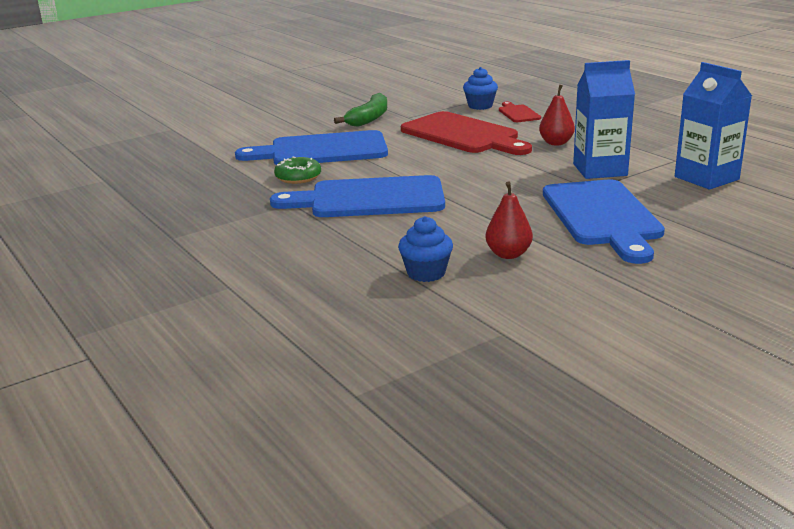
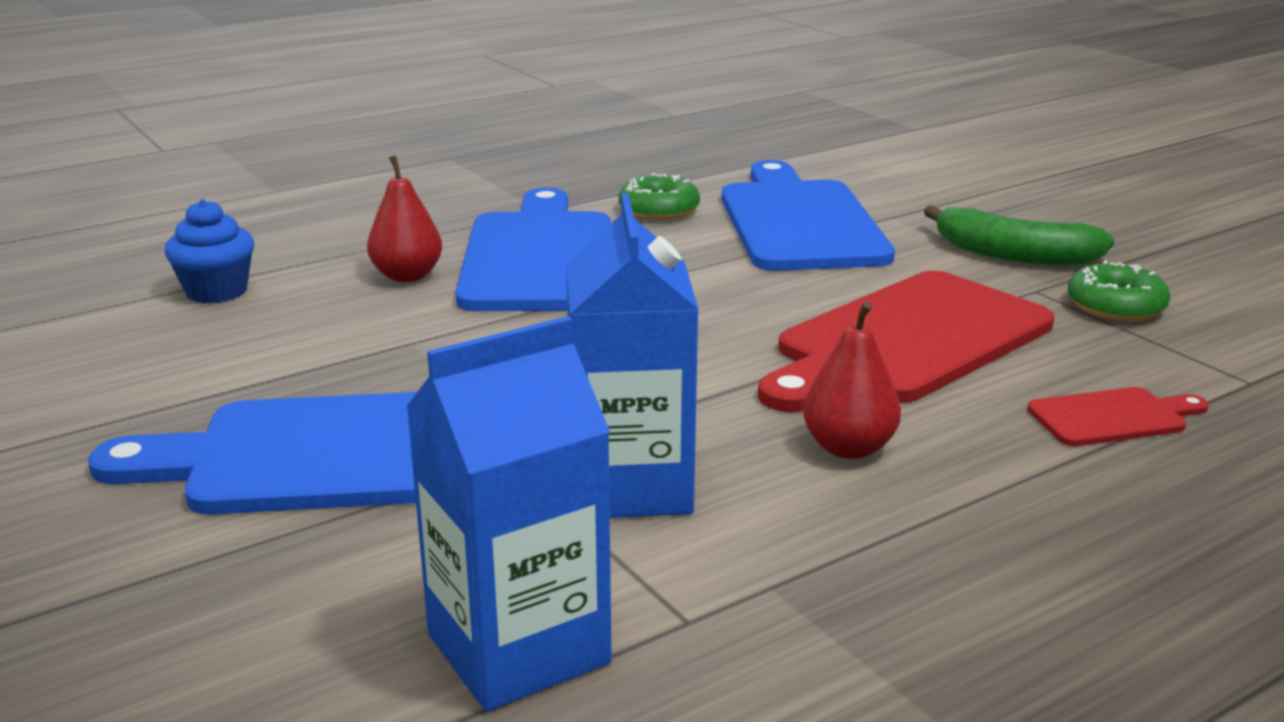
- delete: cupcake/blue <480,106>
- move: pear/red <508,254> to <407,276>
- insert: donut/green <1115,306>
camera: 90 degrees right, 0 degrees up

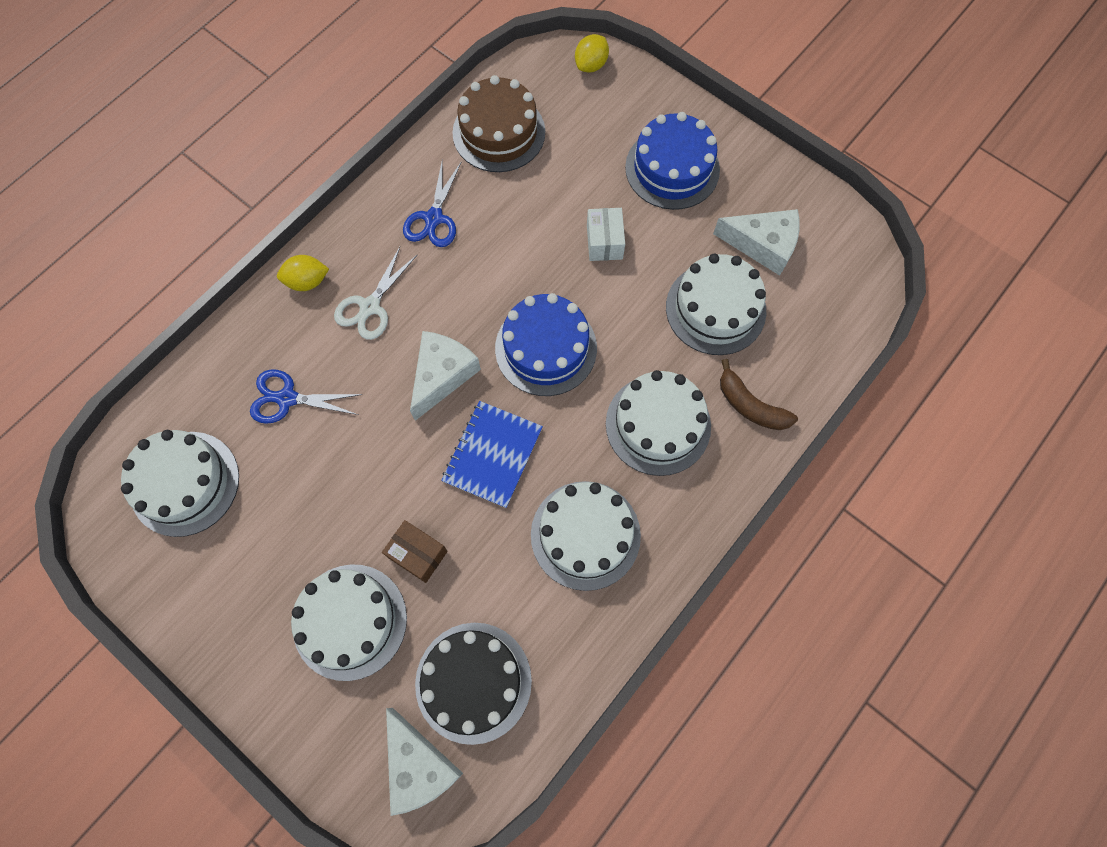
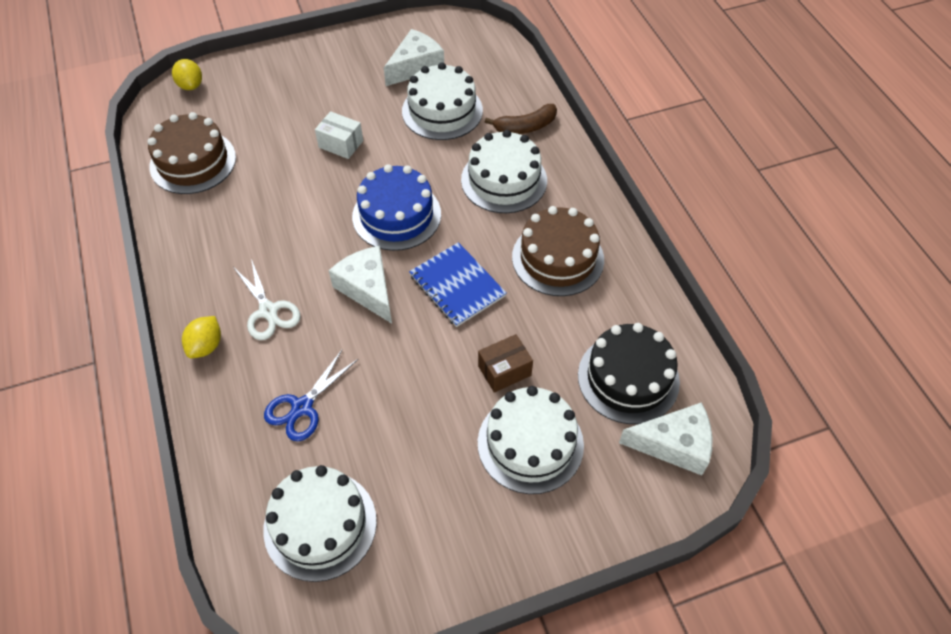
- delete: scissors/blue <434,218>
- recolor: cake/white <585,535> to cake/brown <558,258>
- delete: cake/blue <672,168>
camera: 60 degrees left, 15 degrees down

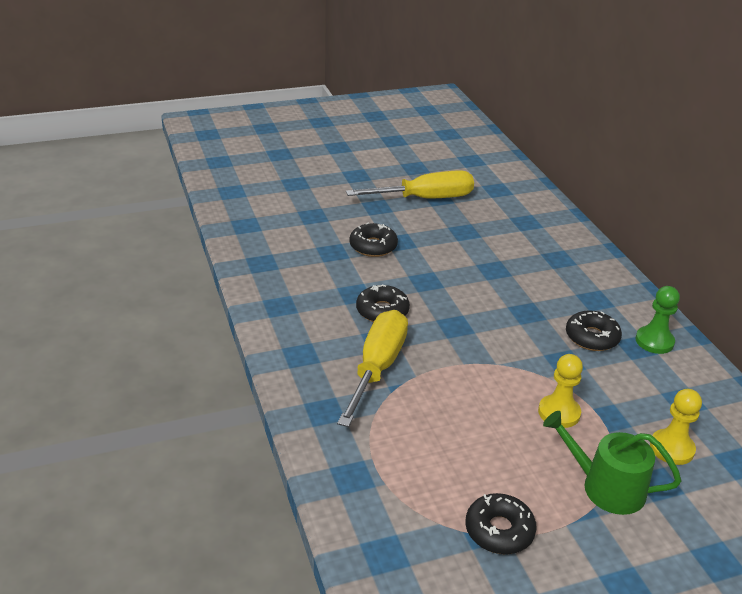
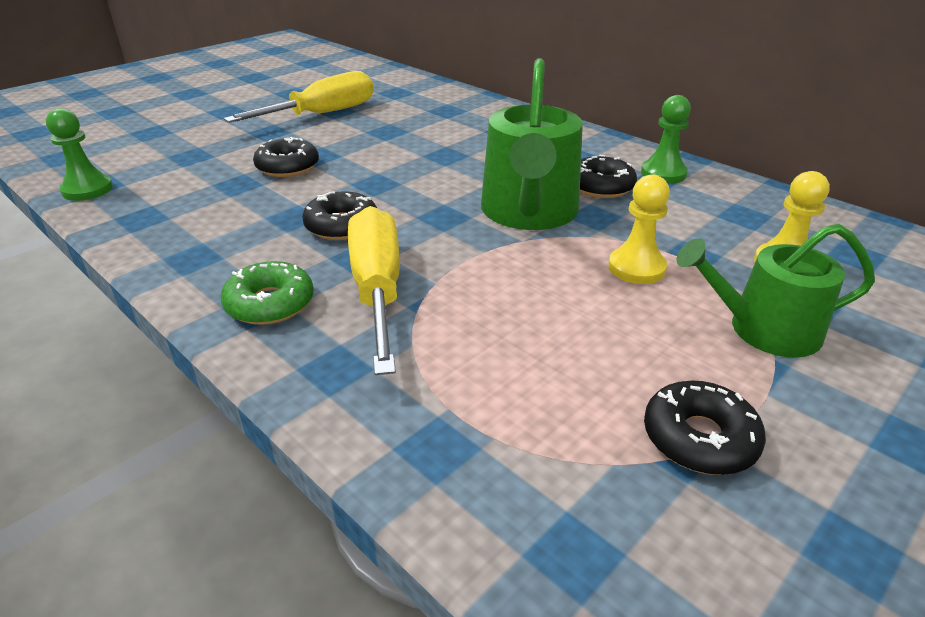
- insert: pawn/green <87,190>
- insert: donut/green <270,304>
- insert: watering can/green <529,213>
camera: 25 degrees left, 0 degrees up

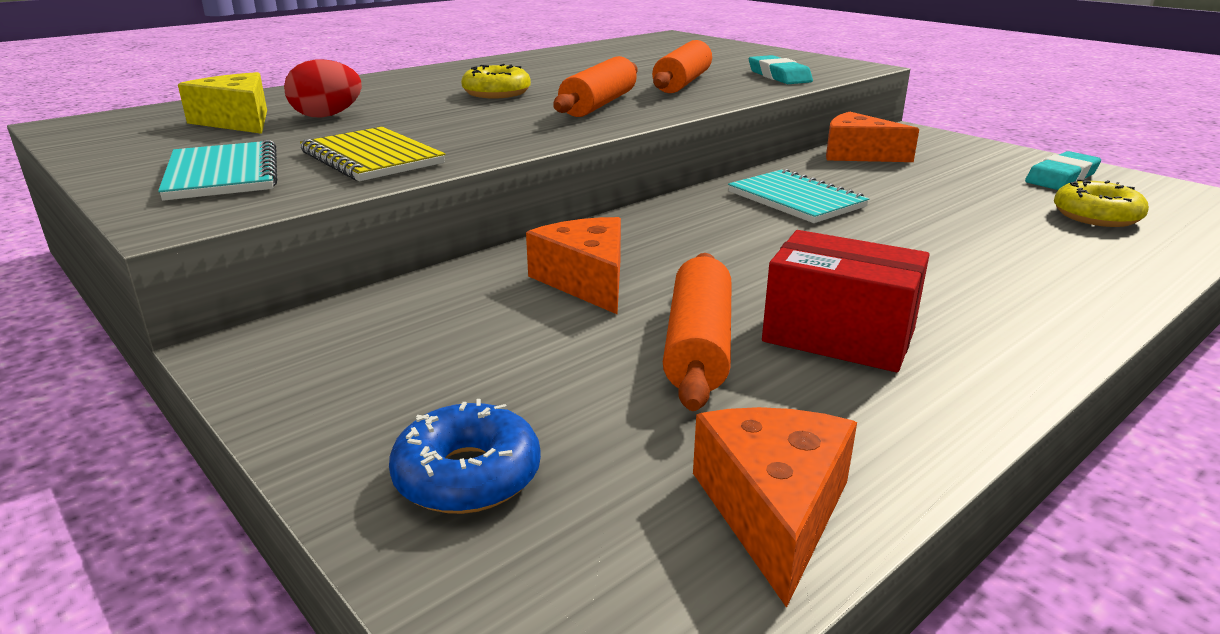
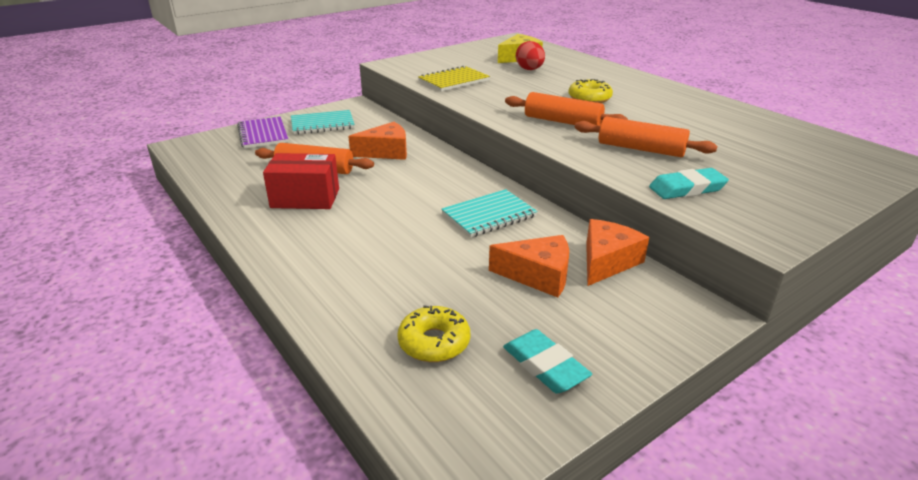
- move: notebook/turquoise <223,174> to <322,124>
- replace: donut/blue <467,475> to notebook/purple <263,134>
- move: cheese/orange <773,510> to <538,275>
- rotate: box/red <838,336> = <305,198> 60 degrees clockwise
camera: 95 degrees right, 5 degrees up

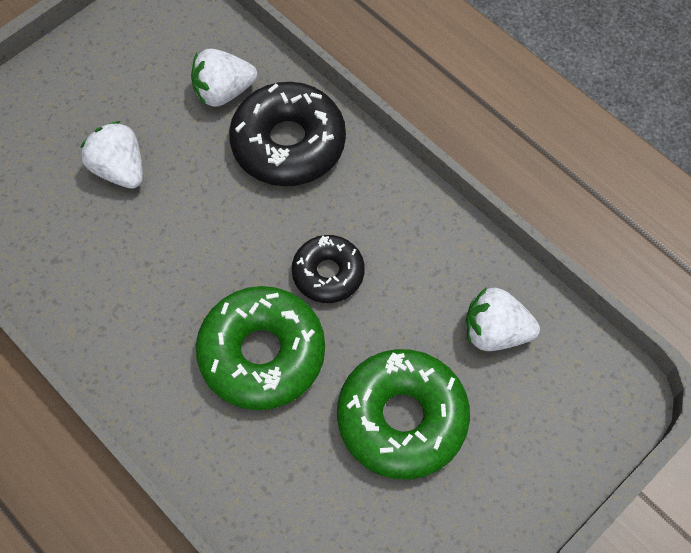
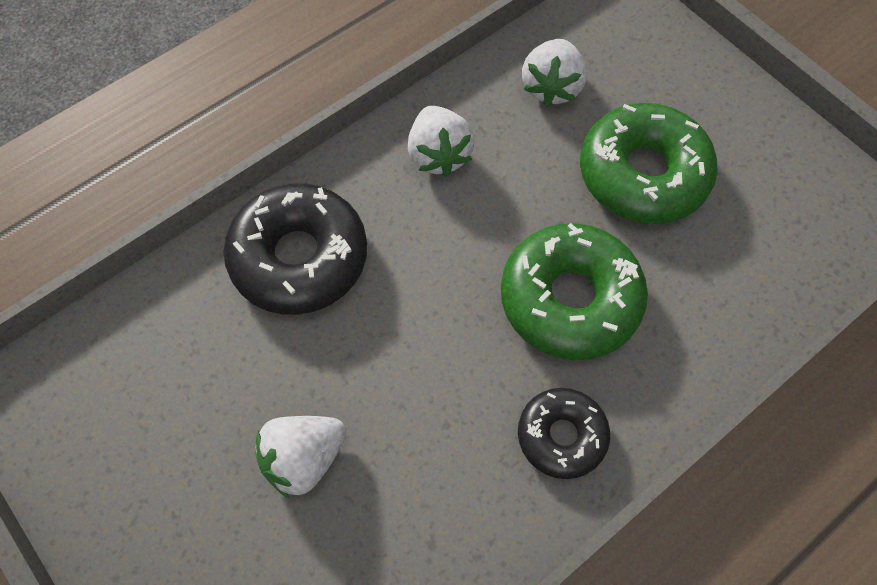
- move: strawberry/white <223,92> to <438,155>
- move: donut/black <328,273> to <561,436>
camera: 85 degrees left, 0 degrees up

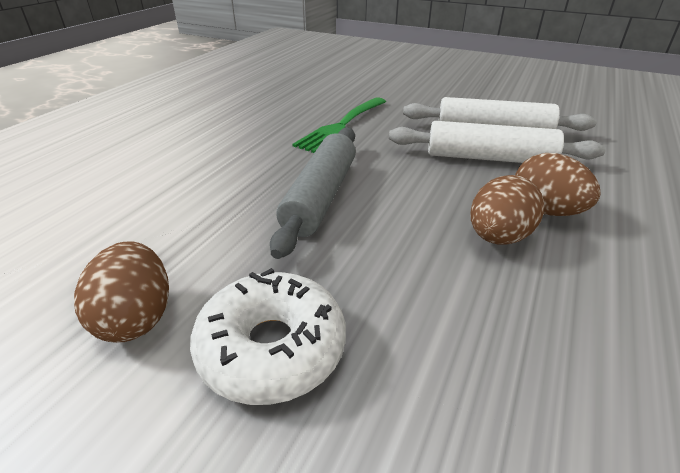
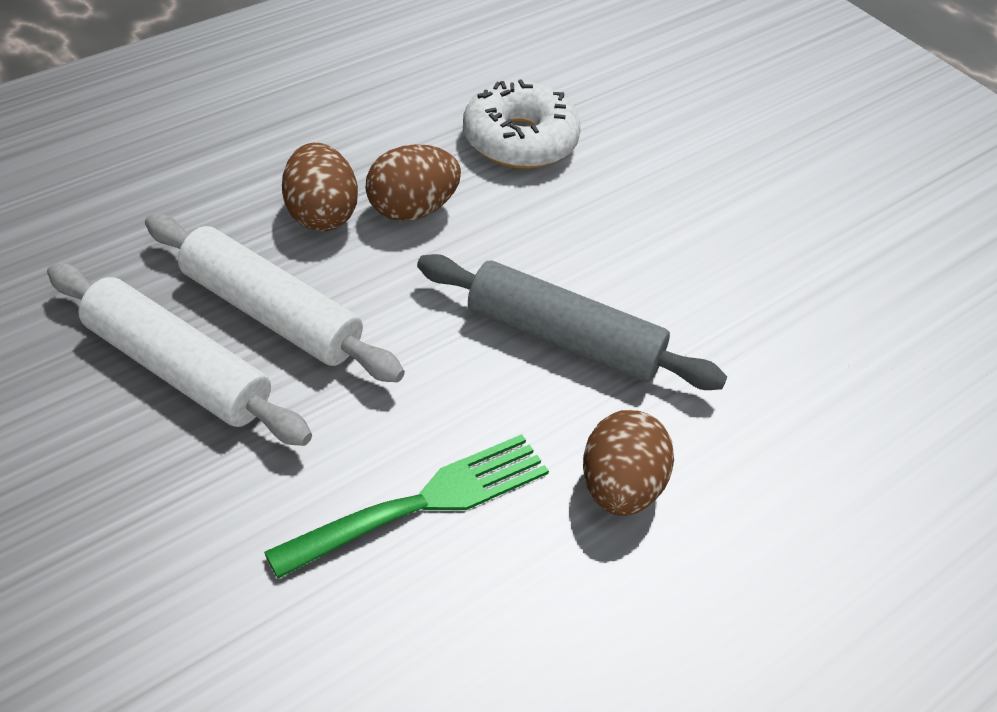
- move: egg/brown <136,318> to <620,489>
- move: donut/white <272,348> to <519,140>
- rotate: rolling pin/grey <320,197> = <564,339> 75 degrees clockwise
camera: 160 degrees left, 10 degrees up

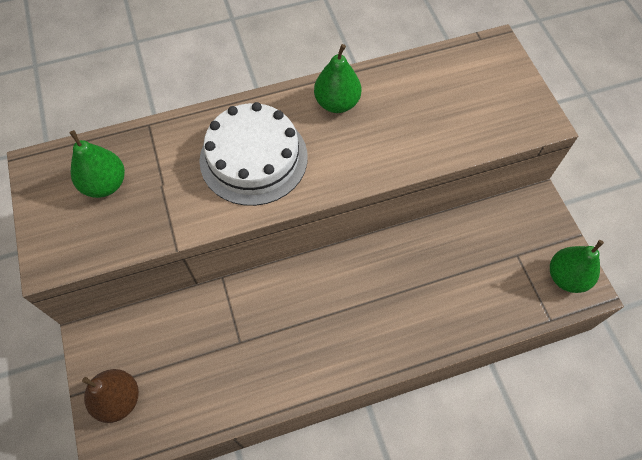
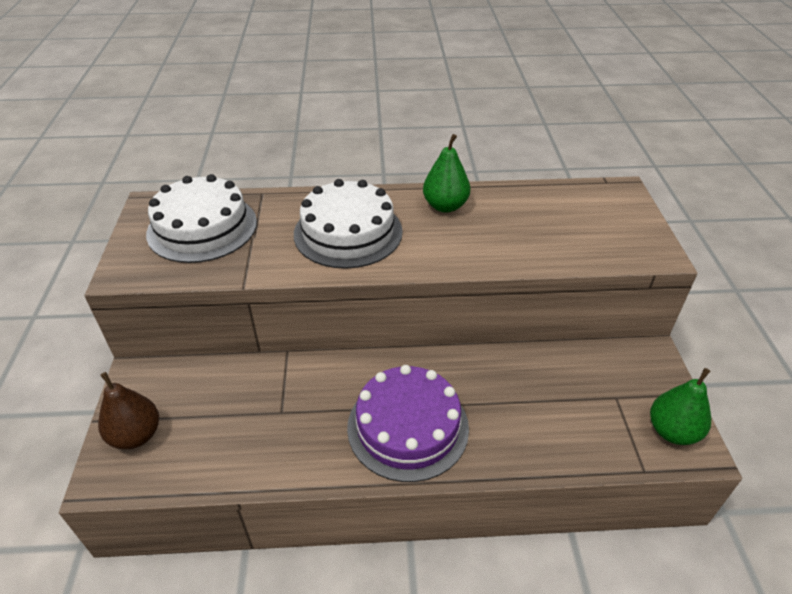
- replace: pear/green <105,184> to cake/white <202,227>
- insert: cake/purple <408,427>
camera: 15 degrees right, 20 degrees down

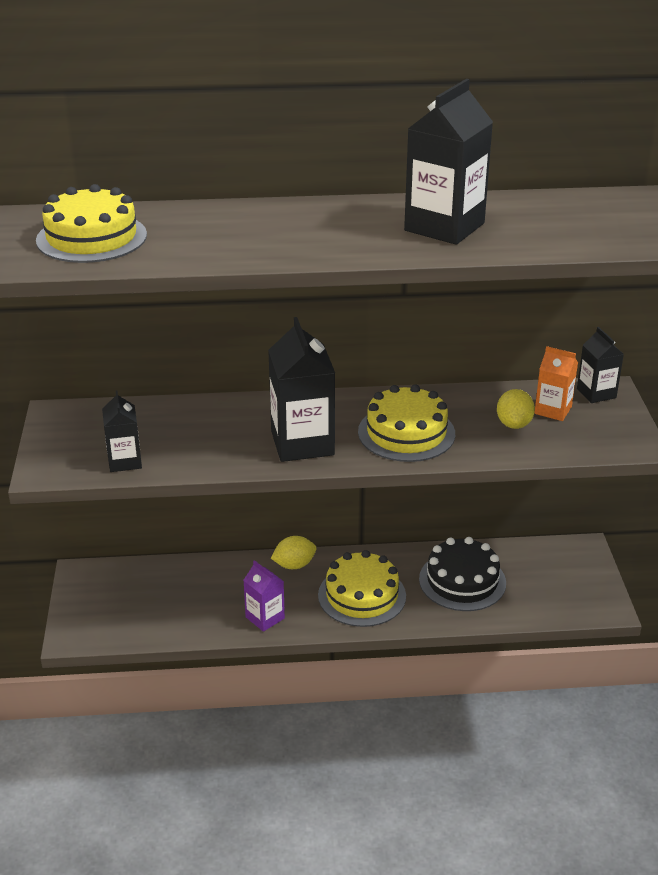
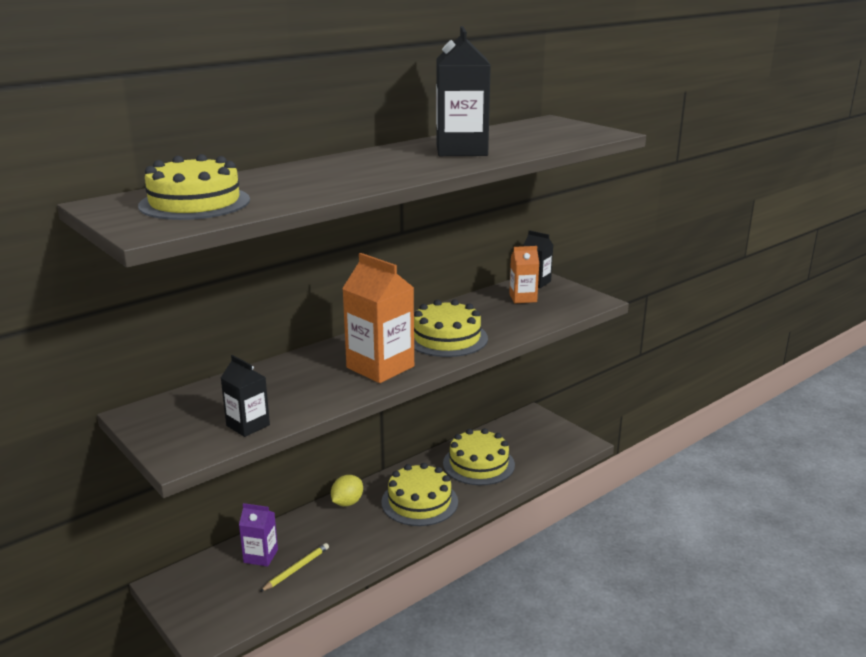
- move: carton/purple <265,618> to <260,556>
- recolor: carton/black <302,443> to carton/orange <380,367>
- recolor: cake/black <462,581> to cake/yellow <478,464>
- delete: lemon/yellow <514,424>
- insert: pencil/yellow <296,569>
camera: 35 degrees left, 10 degrees down

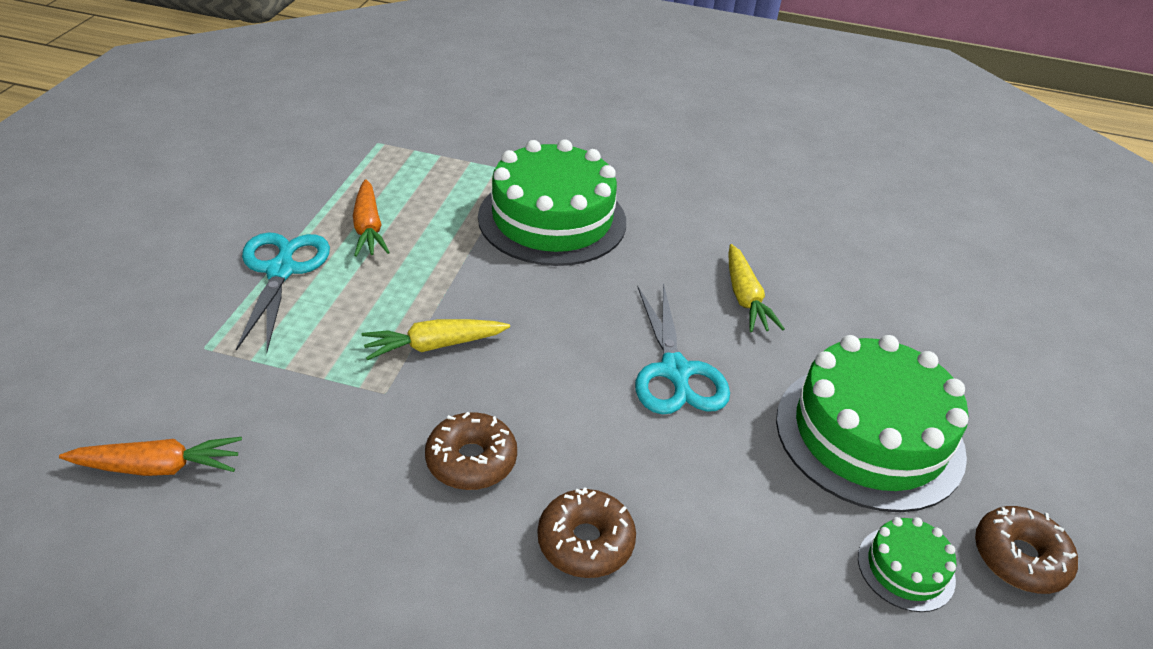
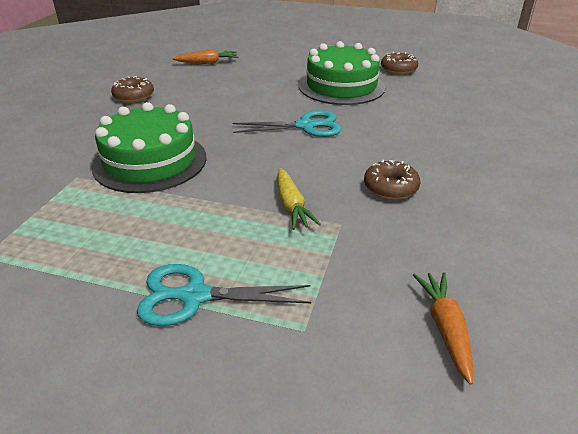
- move: carrot/orange <368,228> to <207,63>
- move: donut/brown <585,542> to <134,96>
- delete: carrot/yellow <745,298>
- delete: cake/green <906,568>
camera: 85 degrees left, 5 degrees down

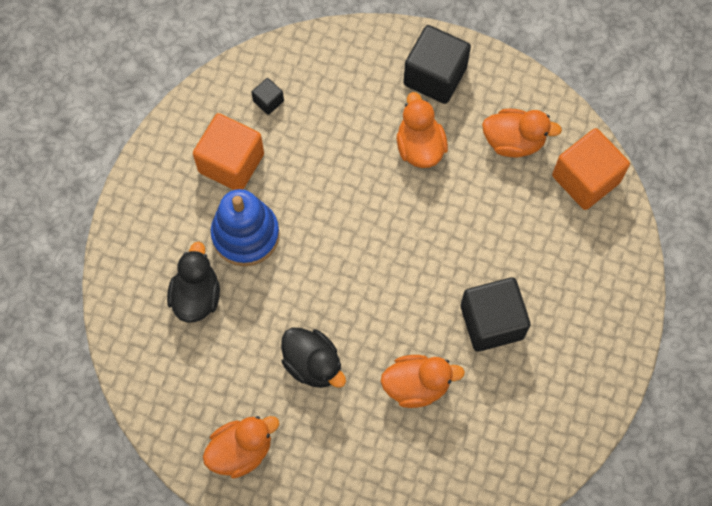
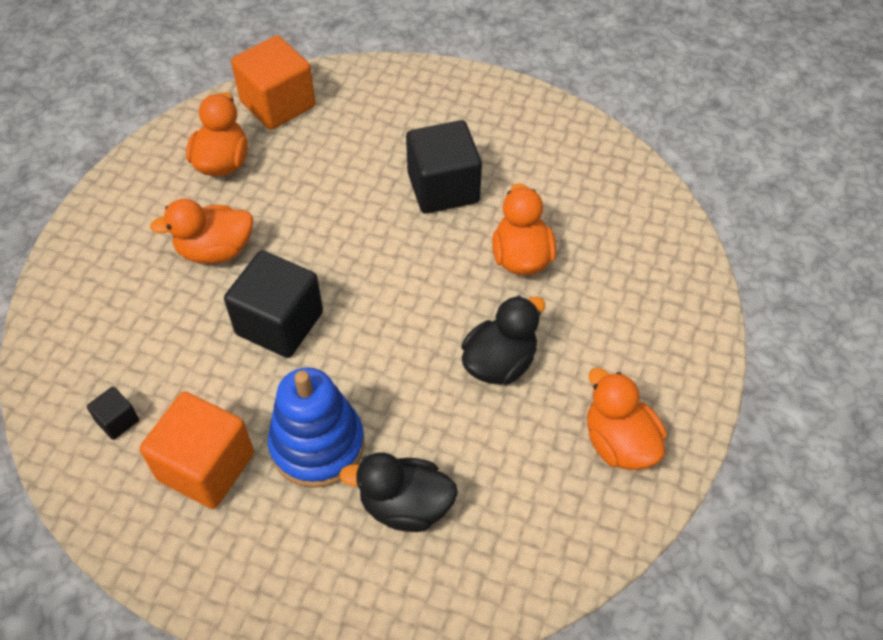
- move: cube/black <435,76> to <279,323>
camera: 90 degrees left, 15 degrees down

